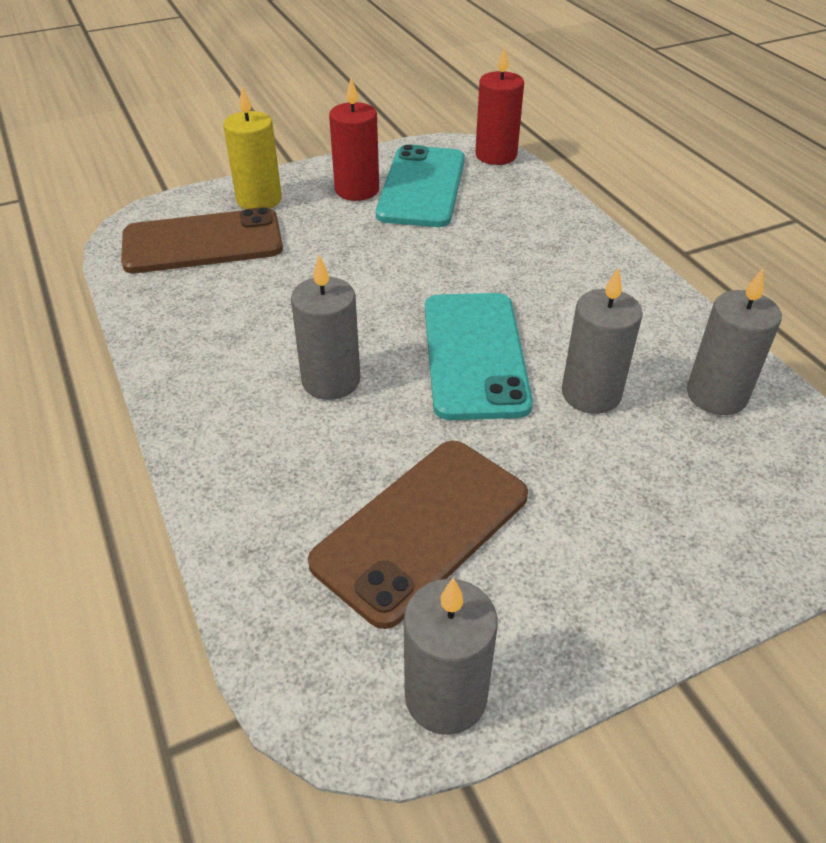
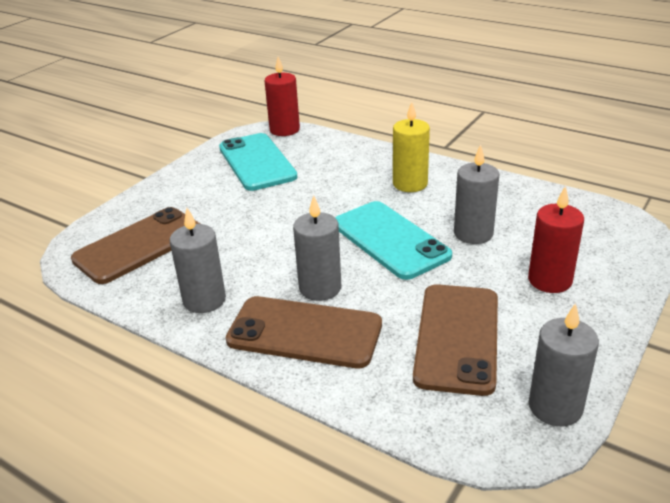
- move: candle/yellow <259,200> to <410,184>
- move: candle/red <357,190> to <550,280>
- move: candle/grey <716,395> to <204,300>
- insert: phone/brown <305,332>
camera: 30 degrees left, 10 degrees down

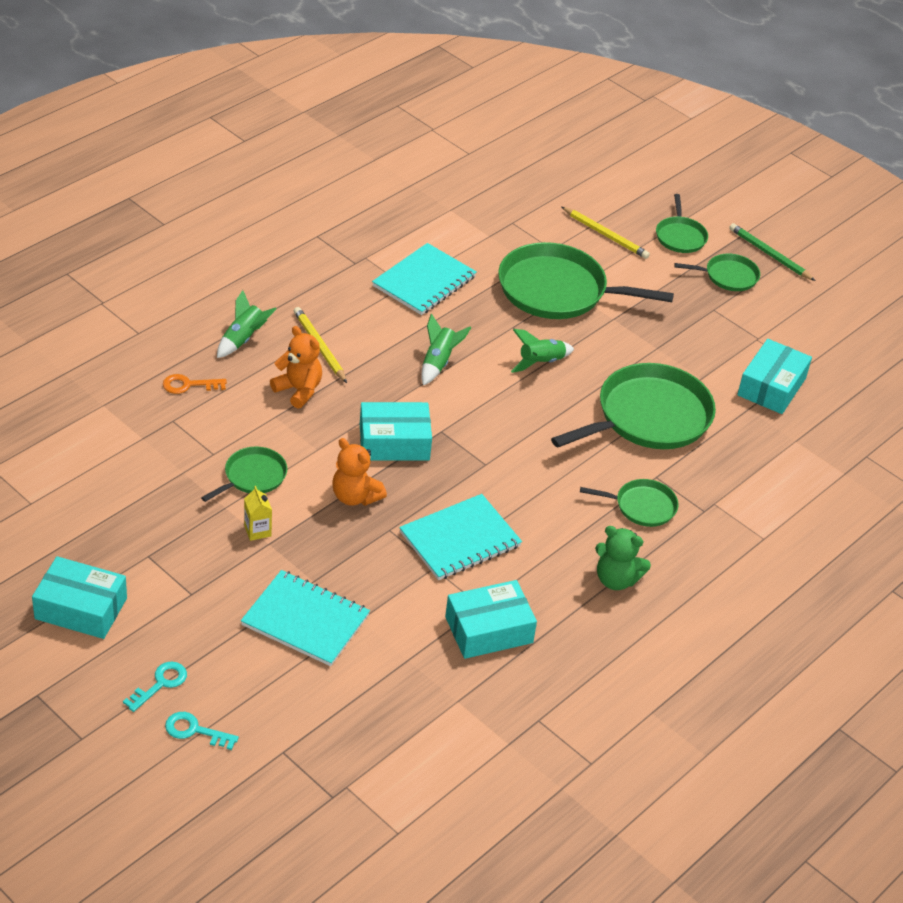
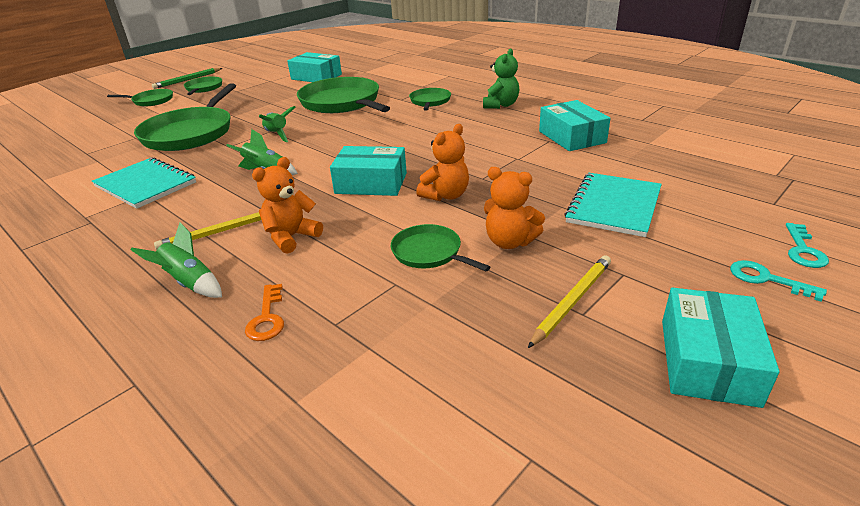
- replace: carton/yellow <257,530> to teddy bear/orange <509,242>
- rotate: box/turquoise <394,442> = <371,183> 75 degrees counterclockwise
- delete: notebook/turquoise <460,539>
- move: pencil/yellow <605,235> to <571,301>
camera: 85 degrees left, 10 degrees down

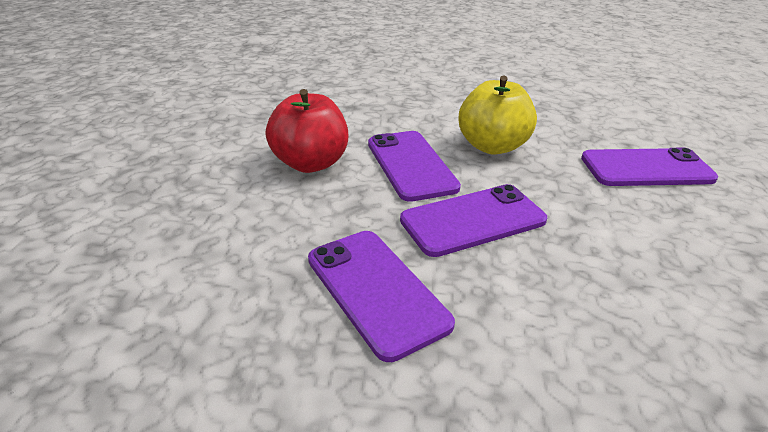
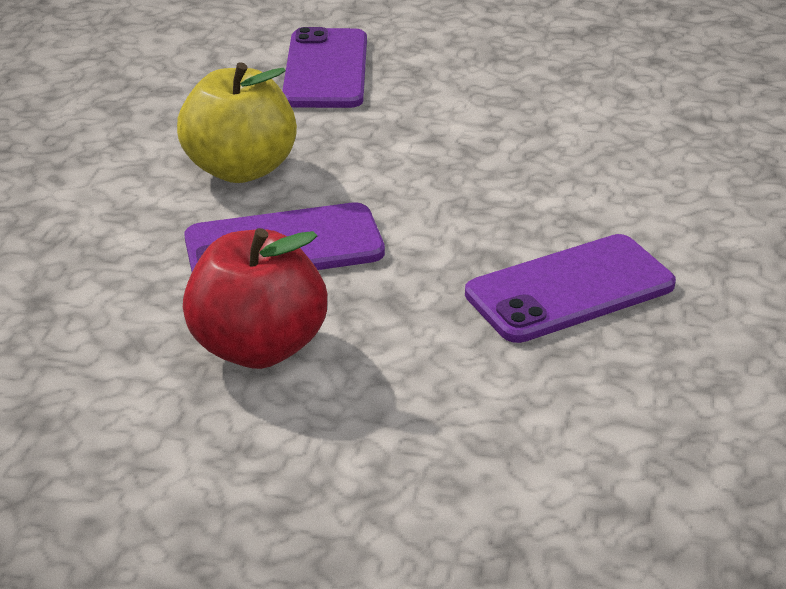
- delete: phone/purple <473,220>
camera: 85 degrees left, 0 degrees up

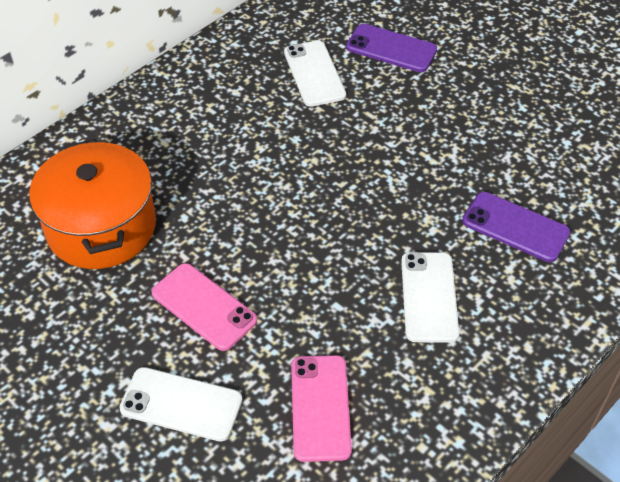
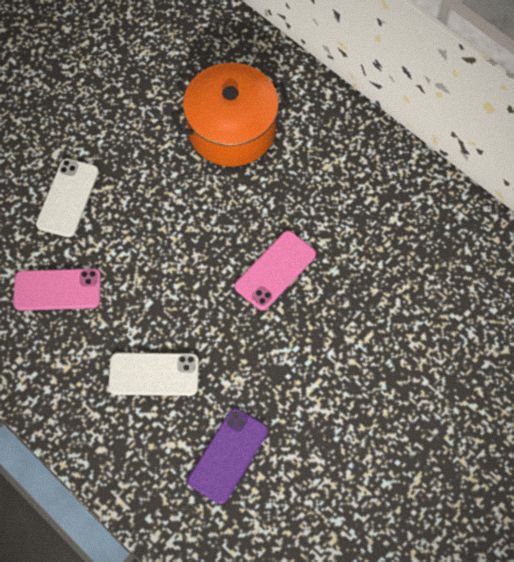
- move: phone/pink <204,306> to <275,270>
- delete: phone/white <314,74>
- delete: phone/purple <391,49>
camera: 90 degrees right, 15 degrees up

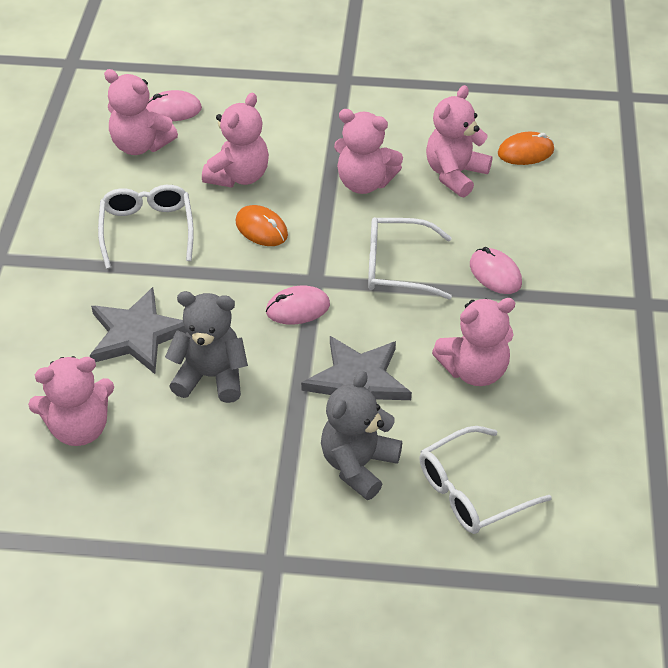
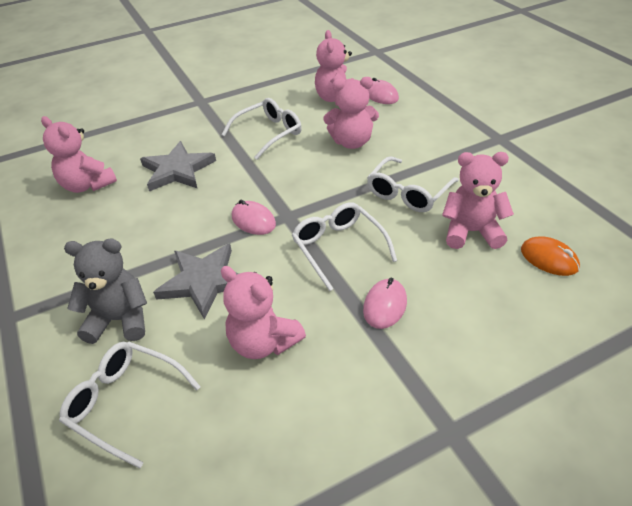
- delete: teddy bear/grey <211,376>
- delete: mouse/orange <261,229>
- replace: teddy bear/pink <364,182> to glasses/white <408,193>
camera: 60 degrees right, 5 degrees down

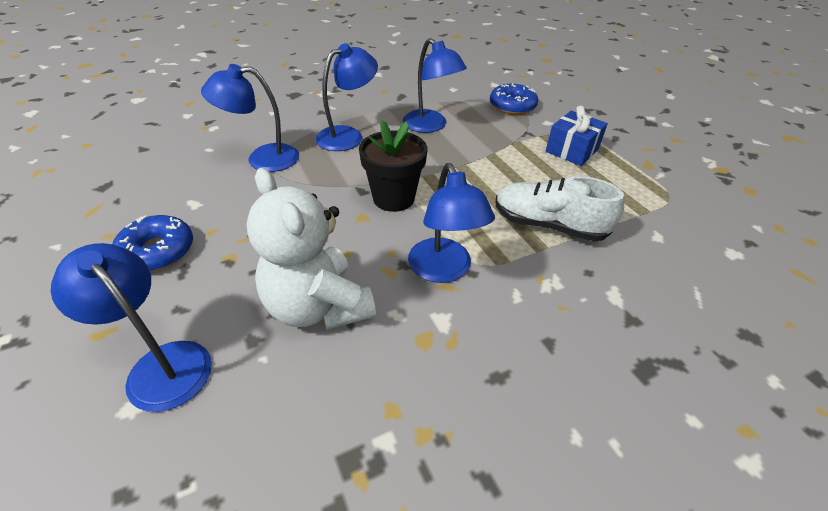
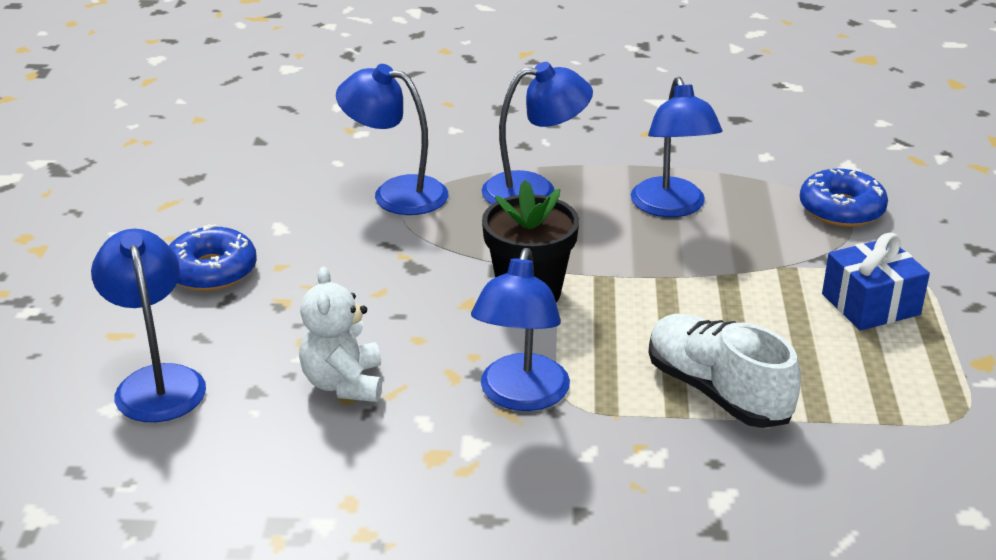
- resize: teddy bear/white <318,306> = <344,384> x0.64
camera: 30 degrees right, 10 degrees down

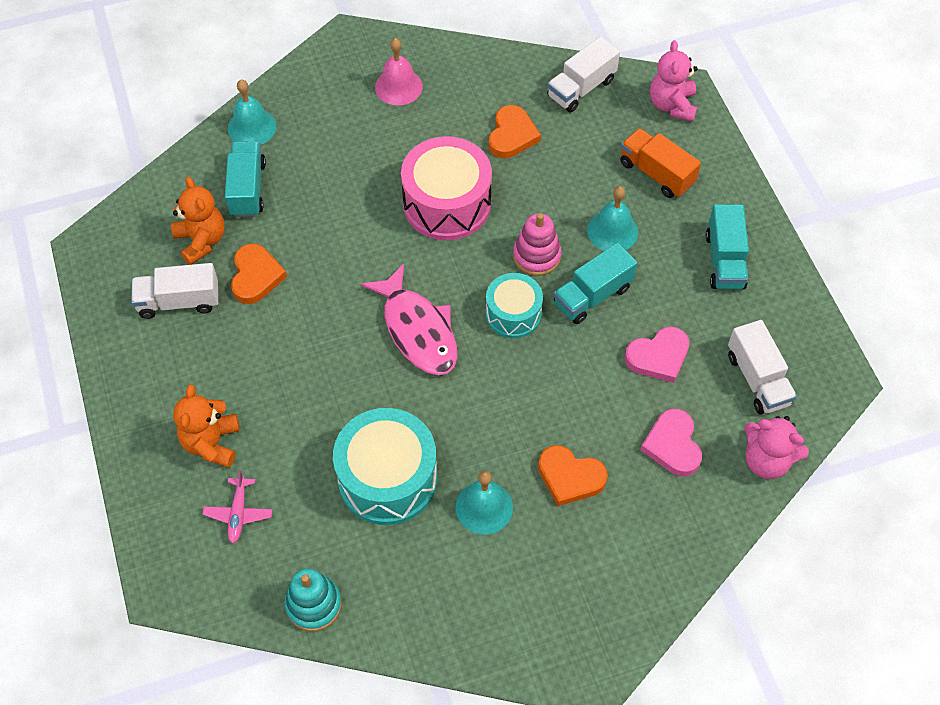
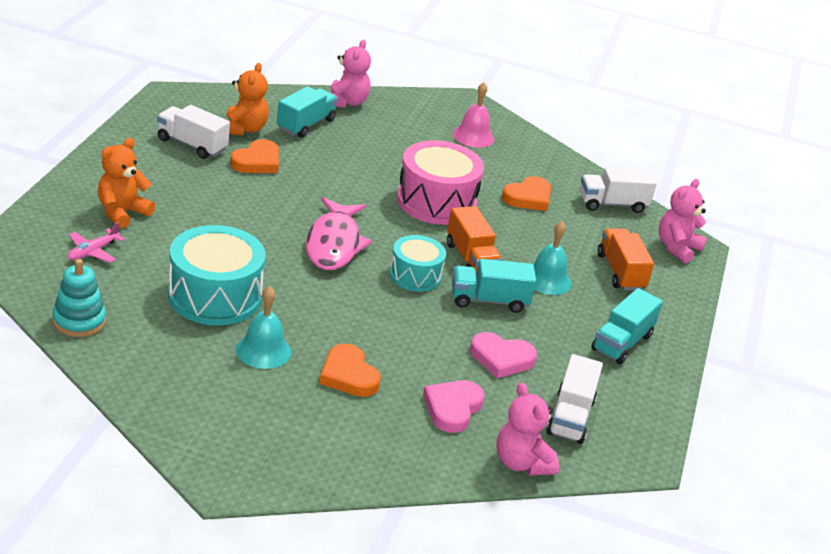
- replace: bell/turquoise <252,127> to teddy bear/pink <346,102>
- replace: stacking toy/pink <536,256> to truck/orange <471,259>
camera: 30 degrees right, 25 degrees down

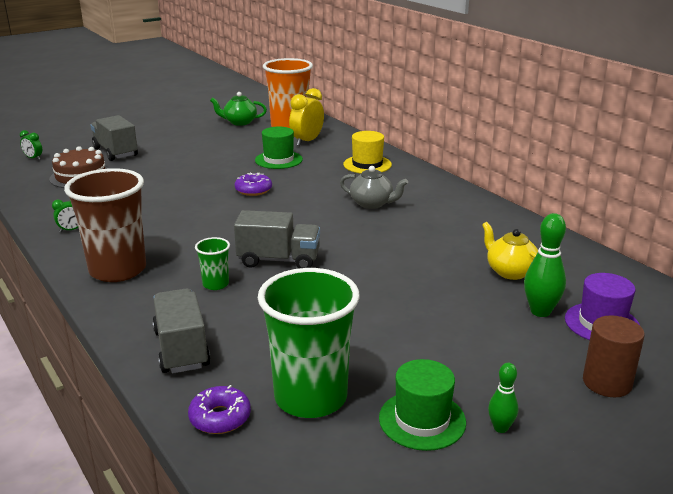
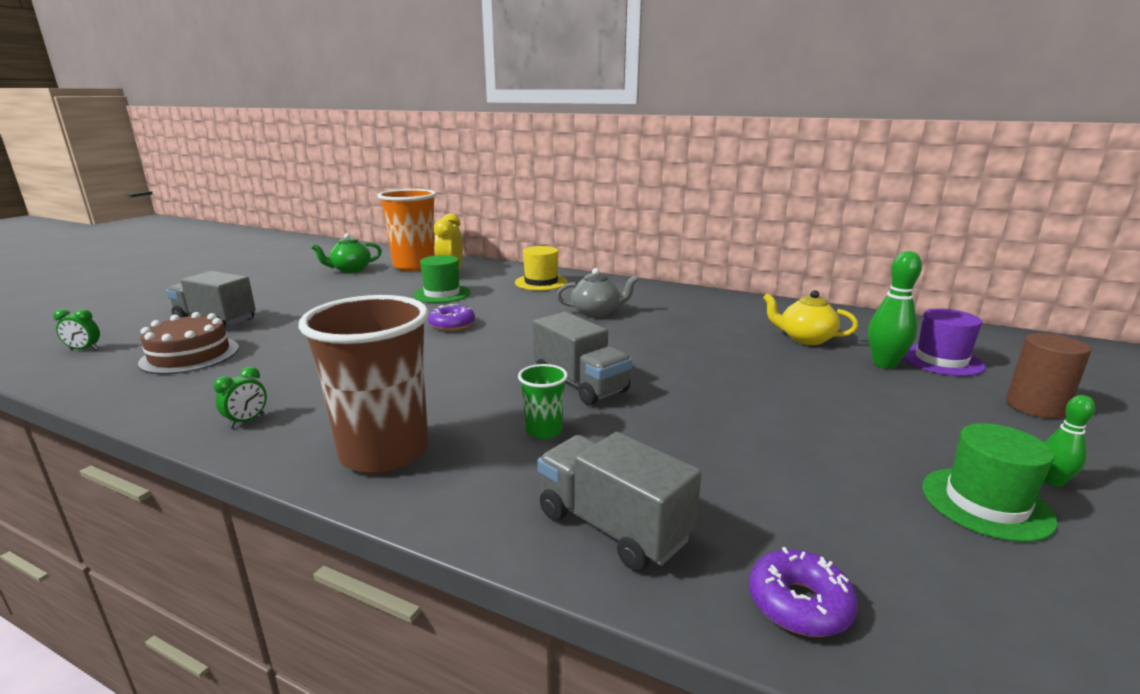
- rotate: truck/grey <279,260> = <580,384> 75 degrees clockwise
- delete: cup/green <310,397>
camera: 30 degrees left, 5 degrees down

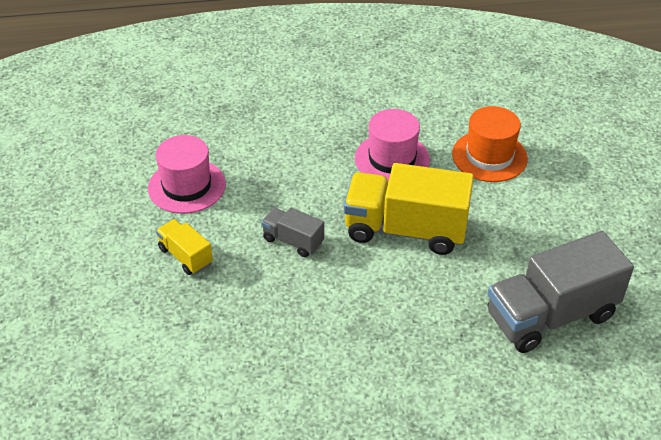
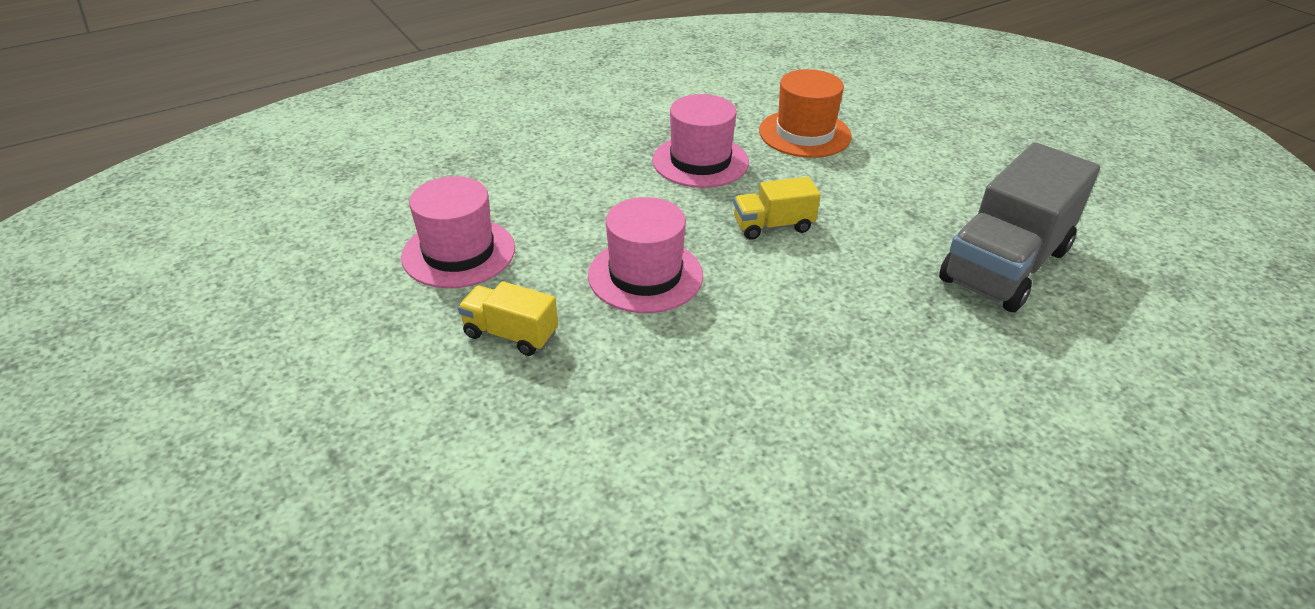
- replace: truck/grey <293,241> to hat/pink <645,275>
- resize: truck/yellow <405,230> = <773,226> x0.49
camera: 25 degrees left, 5 degrees down

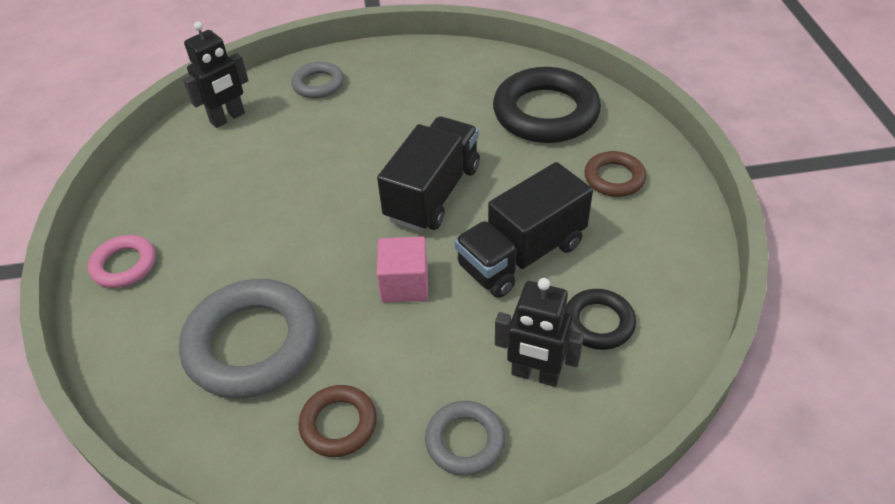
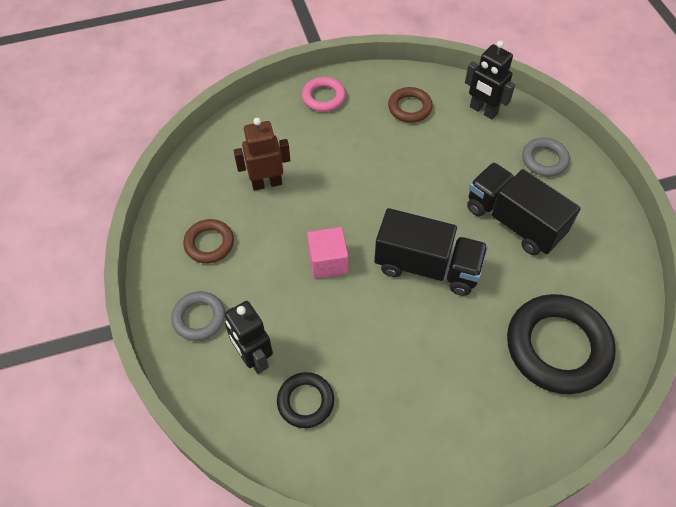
- replace: ring/grey <252,344> to robot/brown <266,183>
- move: truck/black <521,255> to <514,221>
- rotate: robot/black <535,375> = <254,358> 45 degrees counterclockwise
- move: ring/brown <614,178> to <409,108>
camera: 80 degrees right, 10 degrees up

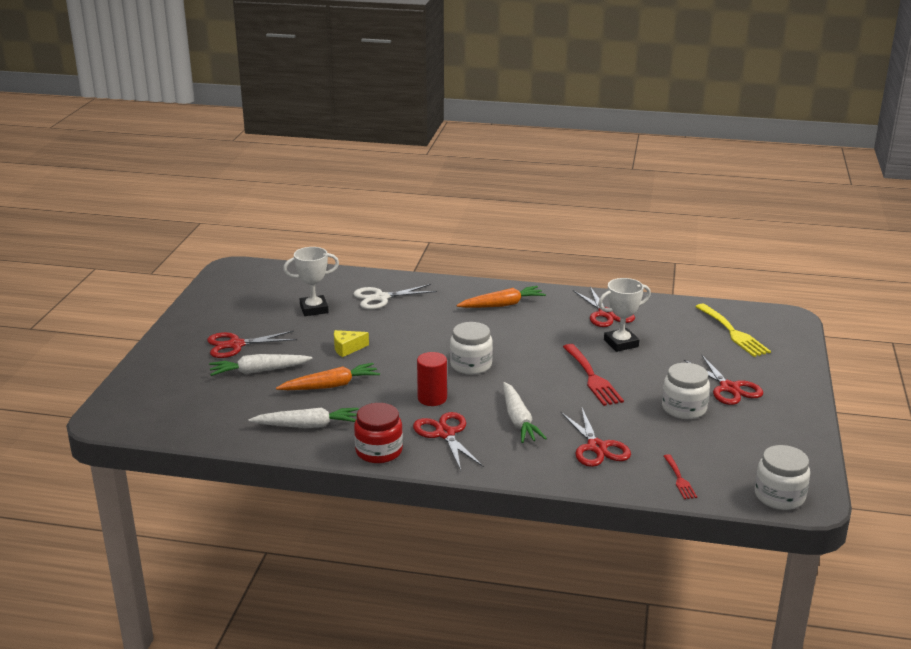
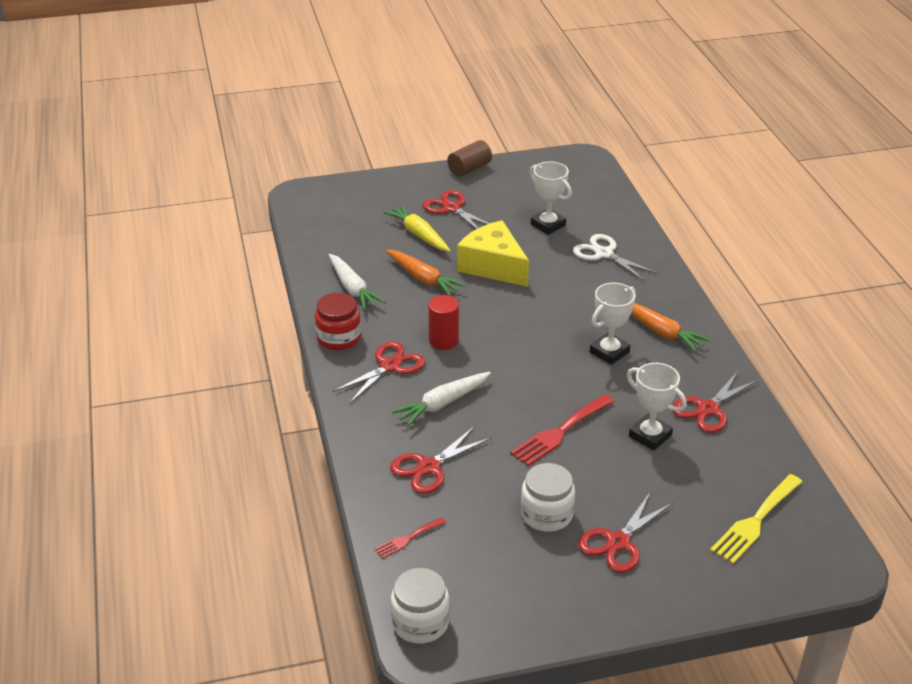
- recolor: carrot/white <259,371> to carrot/yellow <419,235>
- resize: cheese/yellow <347,348> = <493,266> x2.10
- delete: jar/white <471,365>
- insert: cylinder/brown <469,169>
- insert: trophy/white <609,352>
camera: 65 degrees right, 10 degrees up

